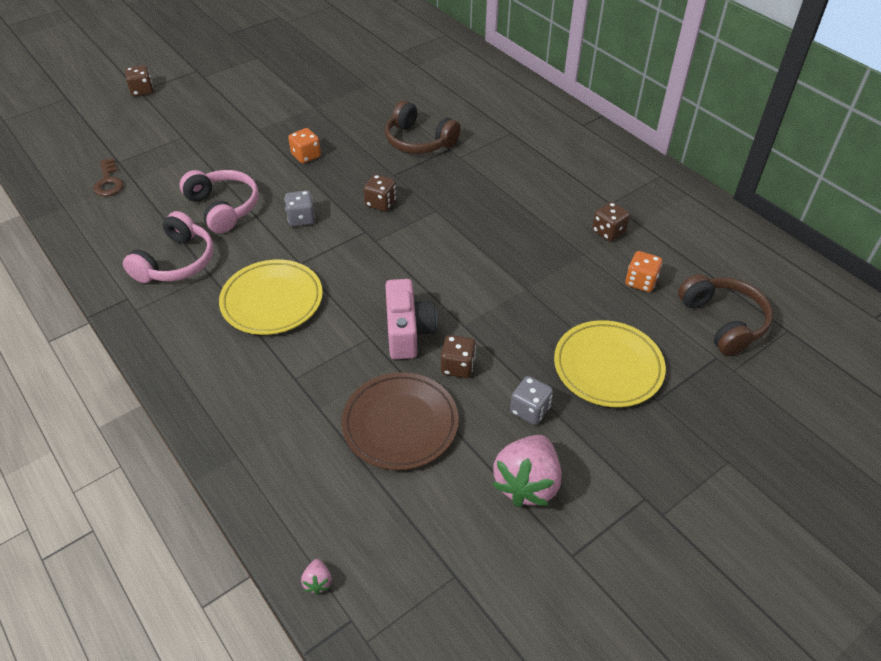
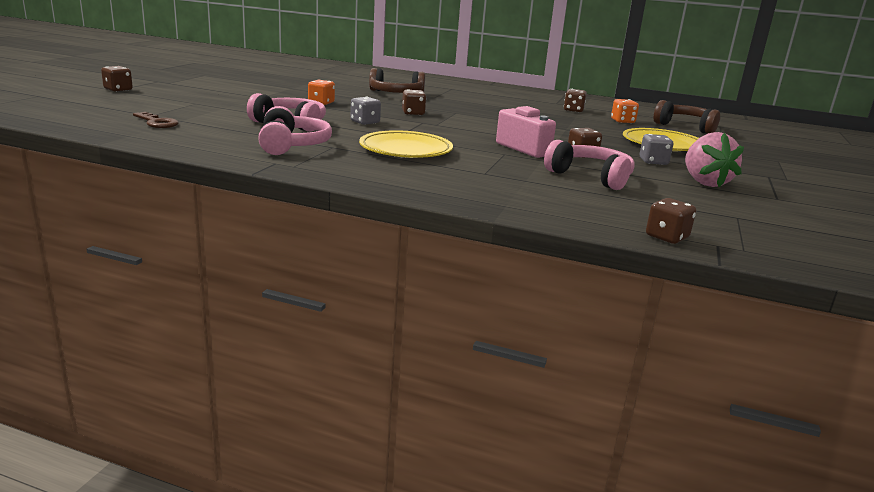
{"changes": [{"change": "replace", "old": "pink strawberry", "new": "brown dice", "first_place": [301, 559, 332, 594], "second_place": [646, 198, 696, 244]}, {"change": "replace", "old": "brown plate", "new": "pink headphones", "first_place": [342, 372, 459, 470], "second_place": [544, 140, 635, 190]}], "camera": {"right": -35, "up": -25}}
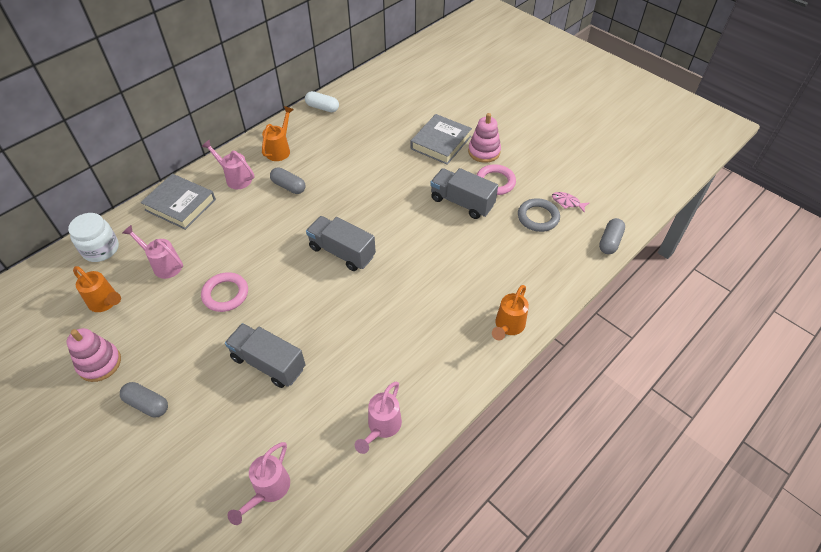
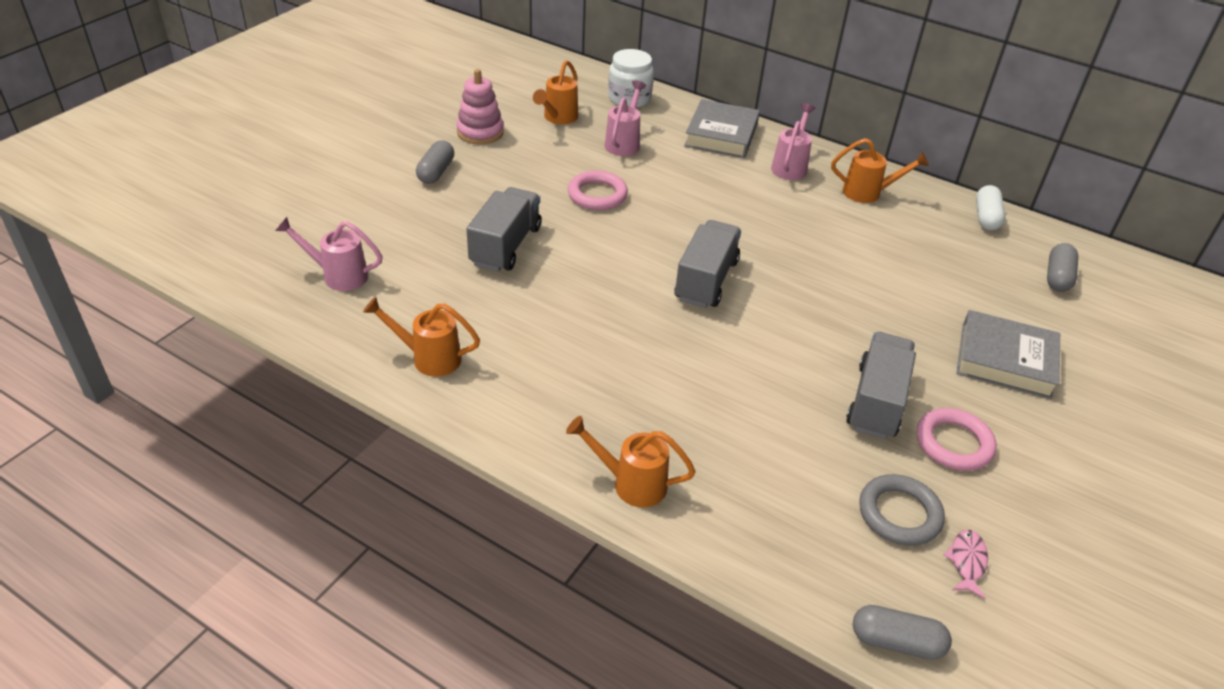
{"changes": [{"change": "delete", "old": "pink stacking toy", "first_place": [468, 113, 501, 163]}, {"change": "move", "old": "grey capsule", "first_place": [270, 167, 306, 194], "second_place": [1047, 243, 1078, 292]}, {"change": "recolor", "old": "pink watering can", "new": "orange watering can", "first_place": [355, 382, 402, 454], "second_place": [363, 296, 480, 377]}], "camera": {"right": 75, "up": -10}}
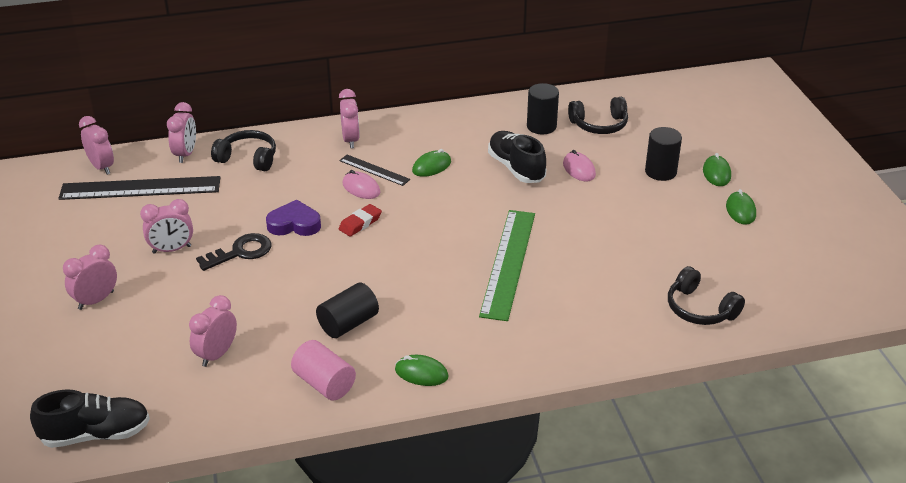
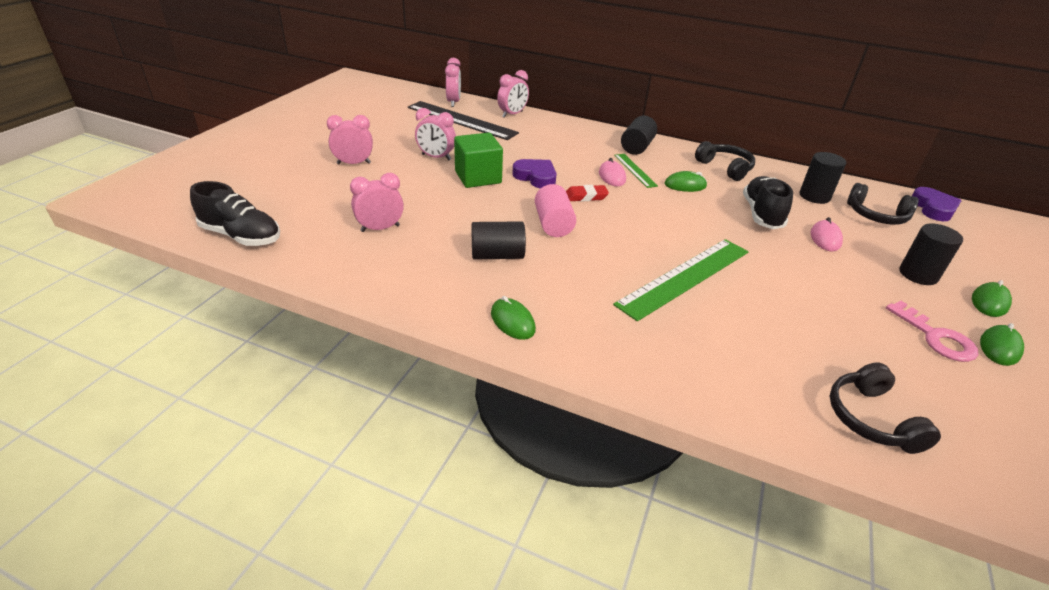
{"changes": [{"change": "insert", "new": "pink key", "second_place": [886, 301, 979, 362]}, {"change": "insert", "new": "purple heart", "second_place": [912, 187, 962, 221]}, {"change": "move", "old": "black headphones", "first_place": [211, 130, 276, 171], "second_place": [695, 141, 755, 181]}, {"change": "move", "old": "pink cylinder", "first_place": [291, 340, 356, 400], "second_place": [535, 184, 576, 237]}, {"change": "replace", "old": "black key", "new": "green cube", "first_place": [196, 233, 271, 271], "second_place": [454, 133, 503, 188]}, {"change": "replace", "old": "pink clock", "new": "black cylinder", "first_place": [339, 89, 360, 149], "second_place": [621, 116, 657, 155]}, {"change": "recolor", "old": "black ruler", "new": "green ruler", "first_place": [339, 155, 410, 186], "second_place": [614, 154, 658, 188]}], "camera": {"right": 35, "up": 0}}
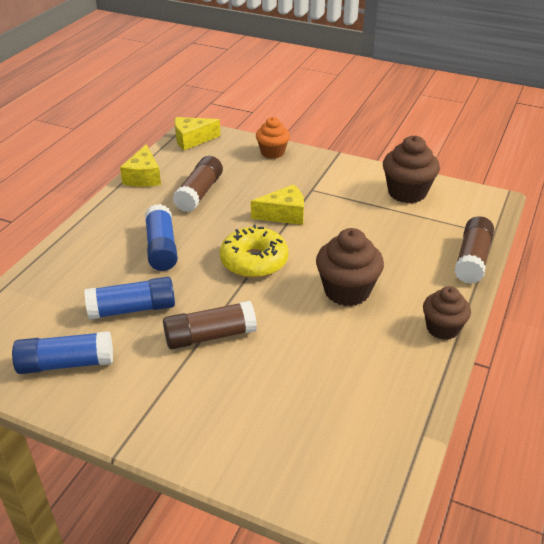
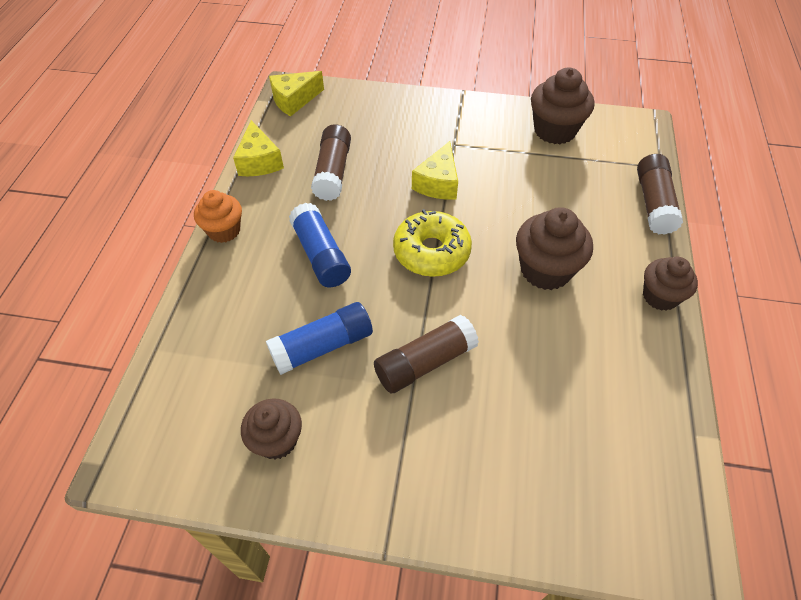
{"changes": [{"change": "move", "old": "orange cupcake", "first_place": [256, 117, 290, 159], "second_place": [194, 190, 242, 243]}, {"change": "replace", "old": "blue glue stick", "new": "brown cupcake", "first_place": [12, 331, 113, 374], "second_place": [241, 398, 302, 460]}, {"change": "rotate", "old": "yellow cheese", "first_place": [251, 184, 304, 225], "second_place": [412, 141, 458, 200], "degrees": 135}], "camera": {"right": -15, "up": 15}}
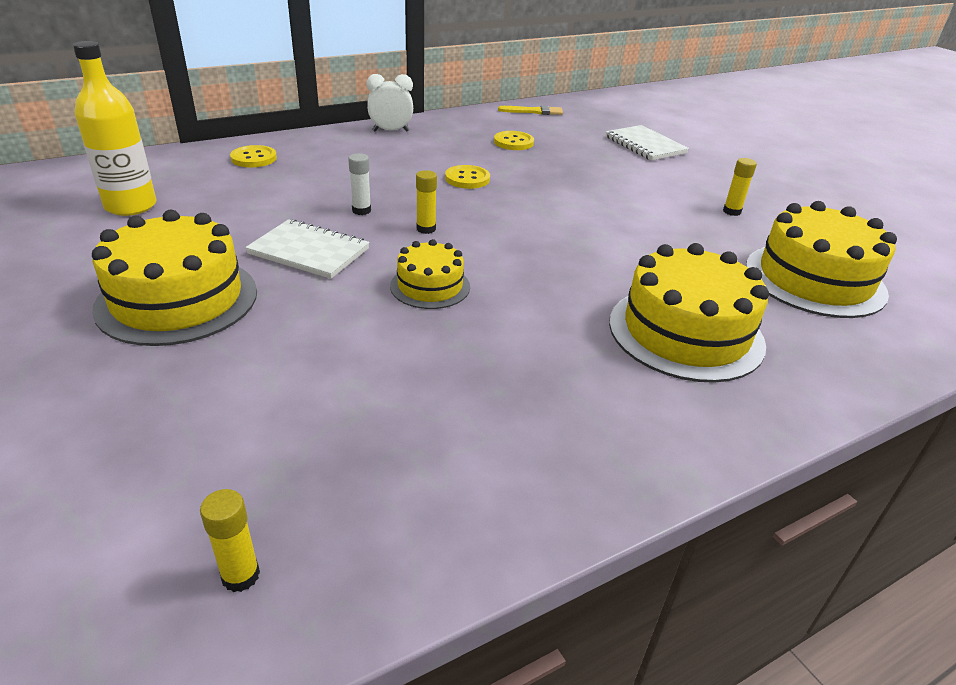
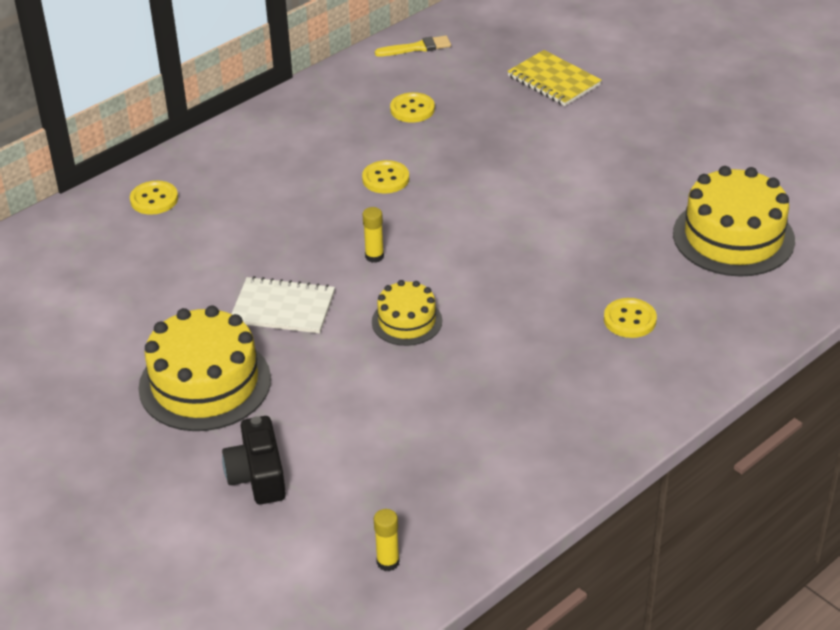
{"changes": [{"change": "delete", "old": "yellow bottle", "first_place": [73, 41, 157, 216]}, {"change": "delete", "old": "white glue stick", "first_place": [348, 153, 371, 215]}, {"change": "delete", "old": "white clock", "first_place": [366, 74, 413, 132]}, {"change": "delete", "old": "yellow glue stick", "first_place": [723, 158, 757, 216]}, {"change": "insert", "new": "black camera", "second_place": [222, 416, 286, 504]}, {"change": "replace", "old": "yellow cake", "new": "yellow button", "first_place": [609, 243, 769, 383], "second_place": [604, 298, 657, 338]}, {"change": "recolor", "old": "white notebook", "new": "yellow notebook", "first_place": [606, 125, 689, 161], "second_place": [507, 50, 602, 106]}], "camera": {"right": -10, "up": 5}}
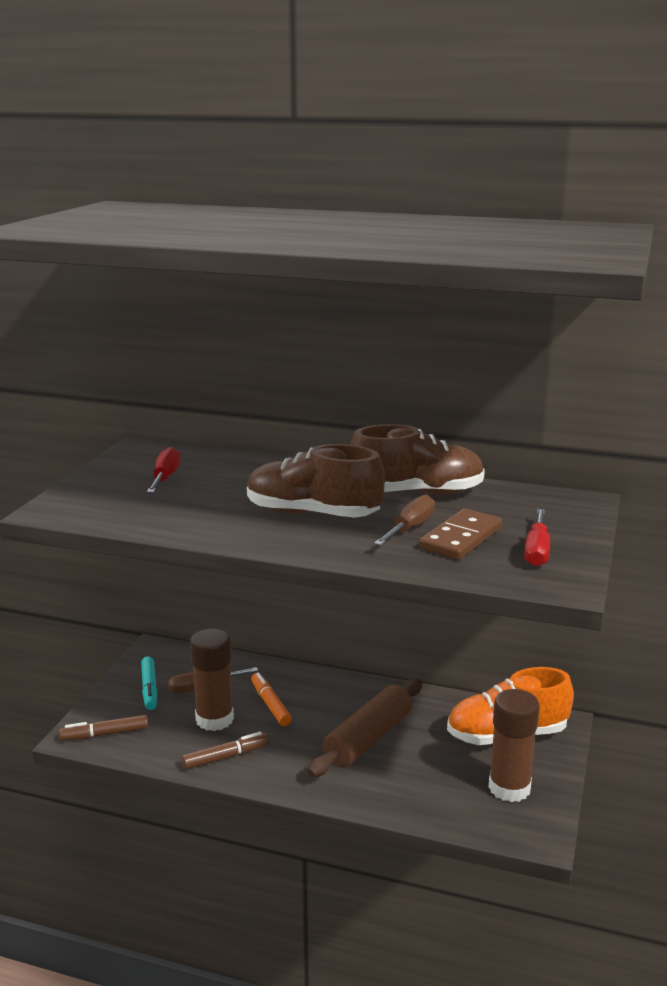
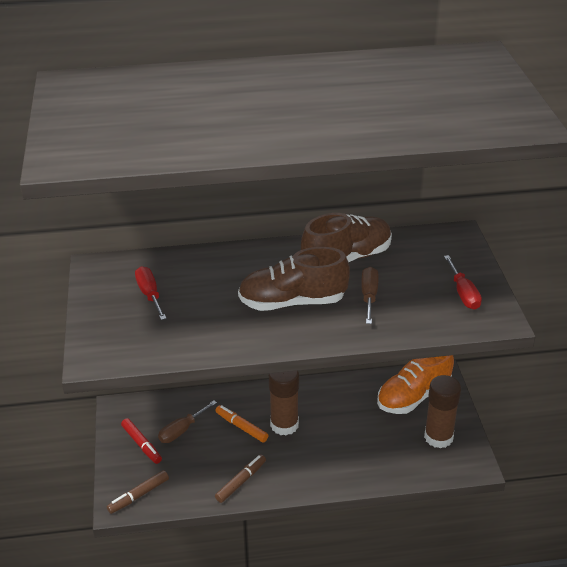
{"changes": [{"change": "delete", "old": "brown rolling pin", "first_place": [308, 679, 422, 777]}, {"change": "delete", "old": "brown domino", "first_place": [419, 508, 502, 560]}, {"change": "move", "old": "brown glue stick", "first_place": [190, 628, 234, 731], "second_place": [269, 371, 299, 436]}, {"change": "recolor", "old": "turquoise marker", "new": "red marker", "first_place": [141, 656, 157, 710], "second_place": [121, 418, 162, 464]}], "camera": {"right": -25, "up": 15}}
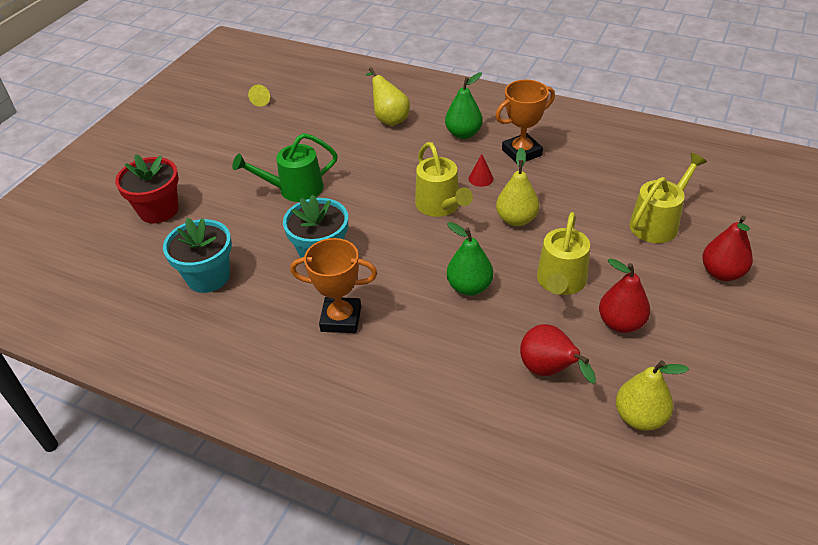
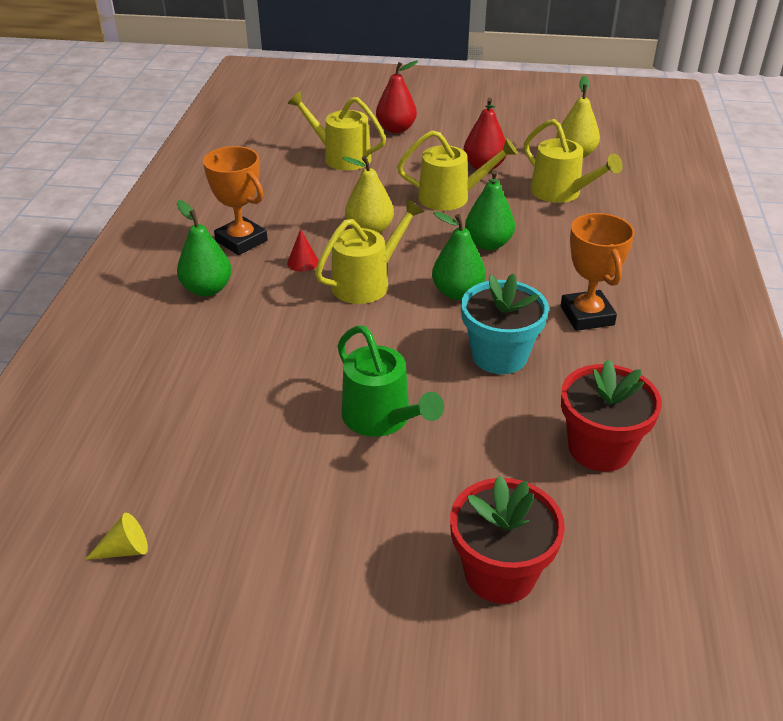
{"changes": [{"change": "delete", "old": "yellow pear", "first_place": [366, 67, 410, 126]}, {"change": "insert", "new": "green pear", "second_place": [432, 212, 486, 300]}, {"change": "replace", "old": "red pear", "new": "yellow watering can", "first_place": [520, 324, 596, 384], "second_place": [524, 119, 623, 203]}, {"change": "recolor", "old": "turquoise flower pot", "new": "red flower pot", "first_place": [163, 217, 232, 293], "second_place": [561, 359, 662, 472]}], "camera": {"right": -110, "up": -5}}
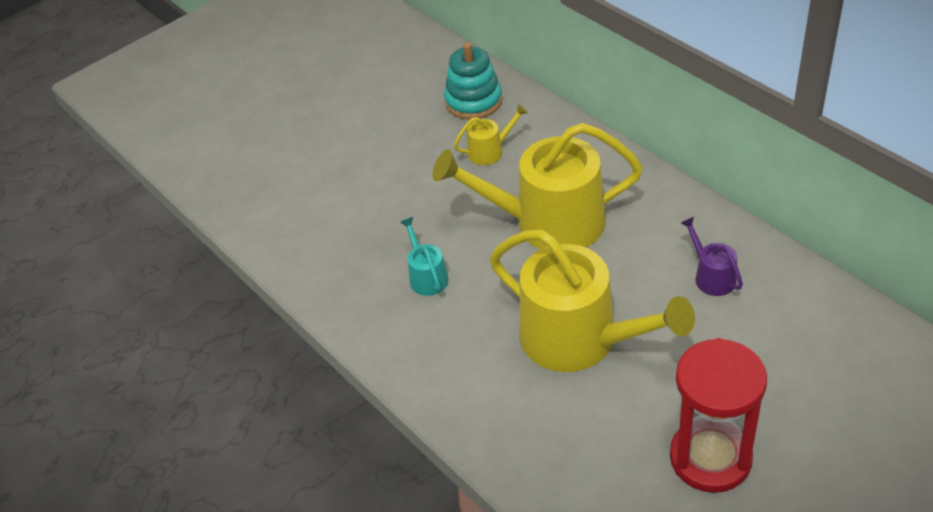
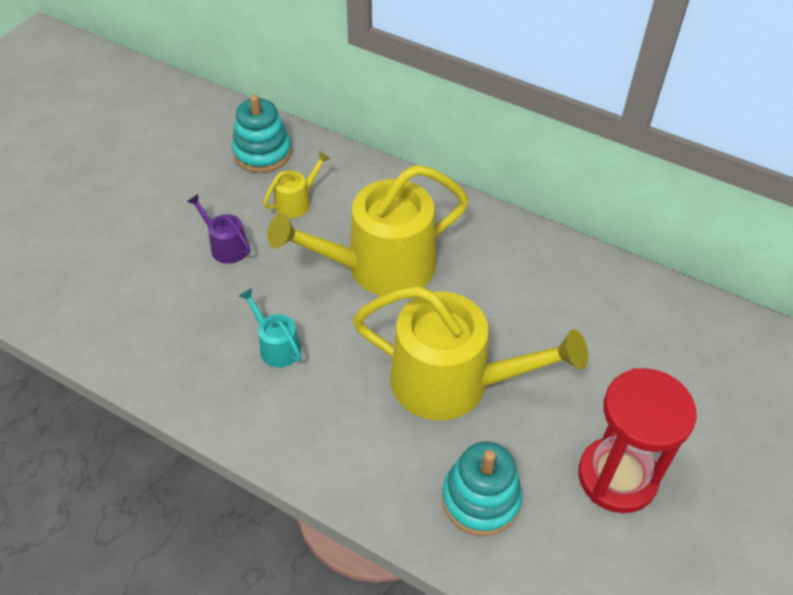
{"changes": [{"change": "insert", "new": "turquoise stacking toy", "second_place": [442, 441, 522, 536]}, {"change": "move", "old": "purple watering can", "first_place": [681, 217, 743, 296], "second_place": [187, 194, 250, 264]}], "camera": {"right": -25, "up": 5}}
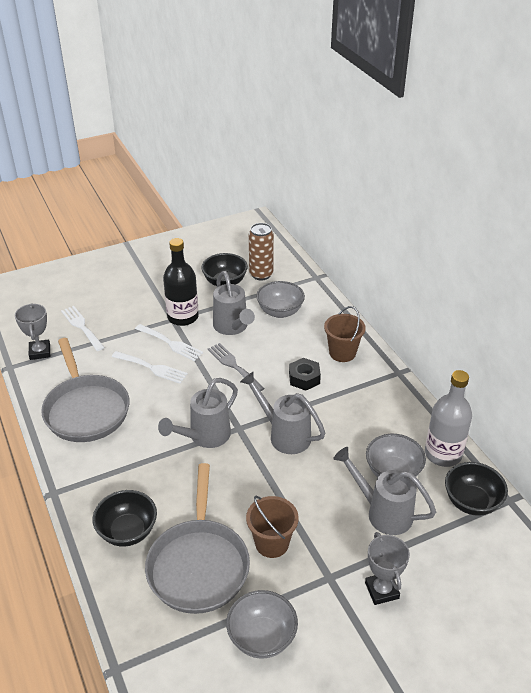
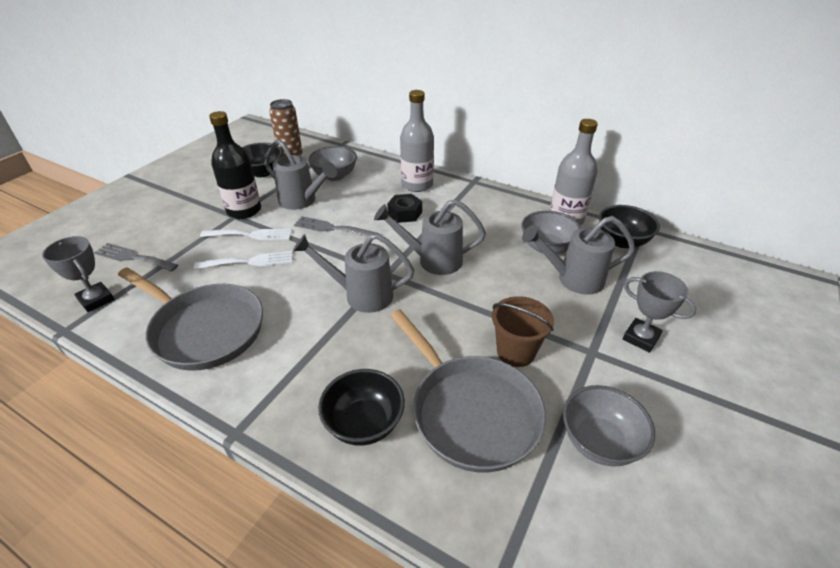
{"changes": [{"change": "replace", "old": "brown bucket", "new": "grey bottle", "first_place": [324, 306, 366, 362], "second_place": [400, 90, 434, 192]}, {"change": "recolor", "old": "white fork", "new": "grey fork", "first_place": [61, 306, 105, 351], "second_place": [94, 243, 178, 272]}, {"change": "rotate", "old": "grey watering can", "first_place": [158, 378, 238, 448], "second_place": [293, 233, 414, 313], "degrees": 90}], "camera": {"right": -35, "up": 0}}
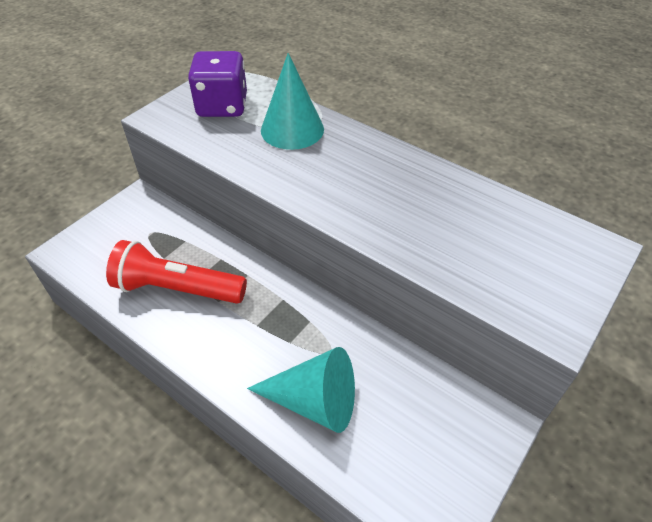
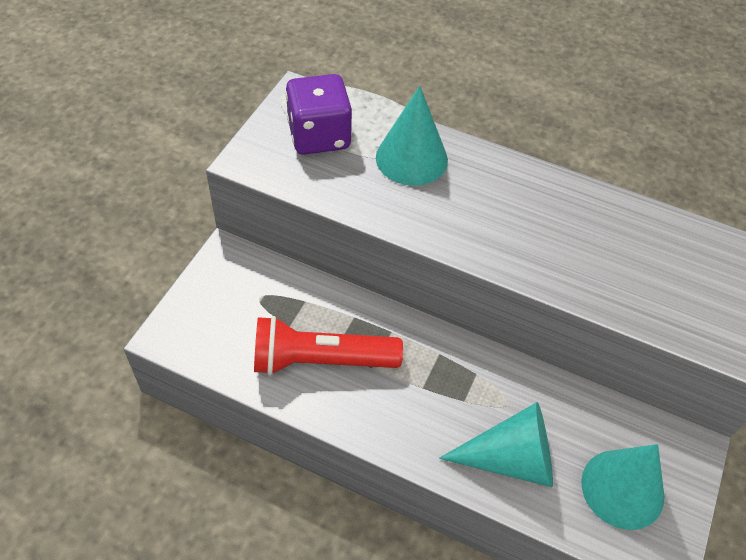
{"changes": [{"change": "insert", "new": "turquoise cone", "second_place": [581, 444, 665, 530]}], "camera": {"right": -15, "up": 5}}
